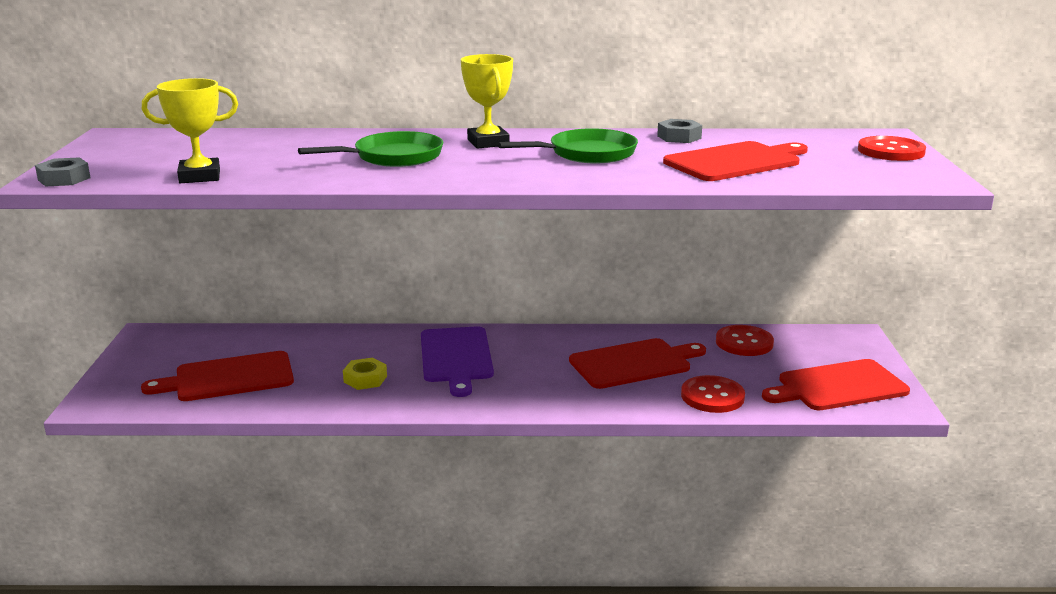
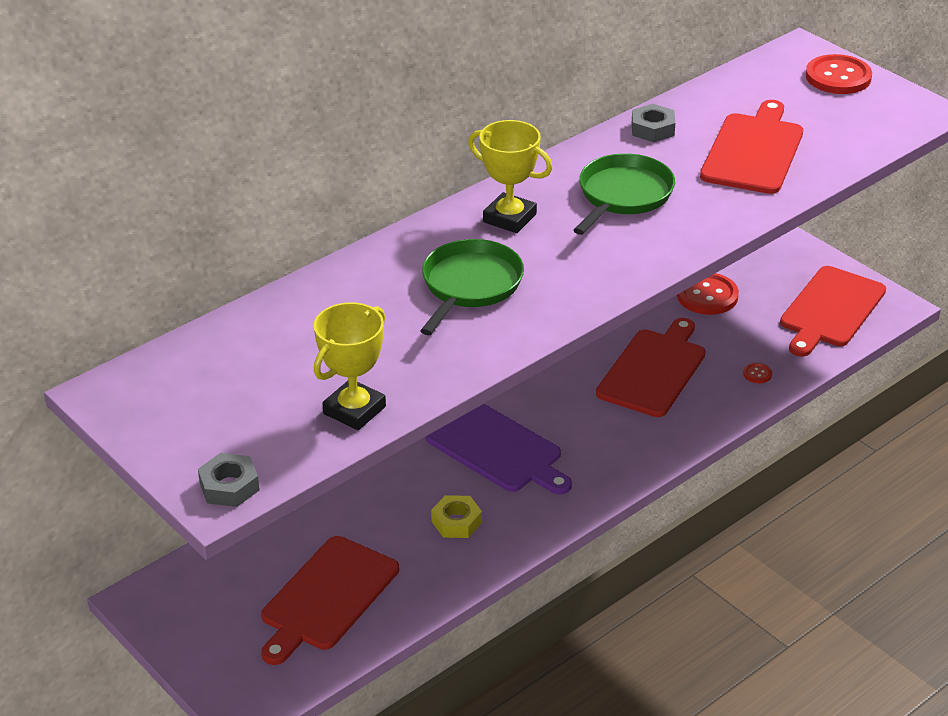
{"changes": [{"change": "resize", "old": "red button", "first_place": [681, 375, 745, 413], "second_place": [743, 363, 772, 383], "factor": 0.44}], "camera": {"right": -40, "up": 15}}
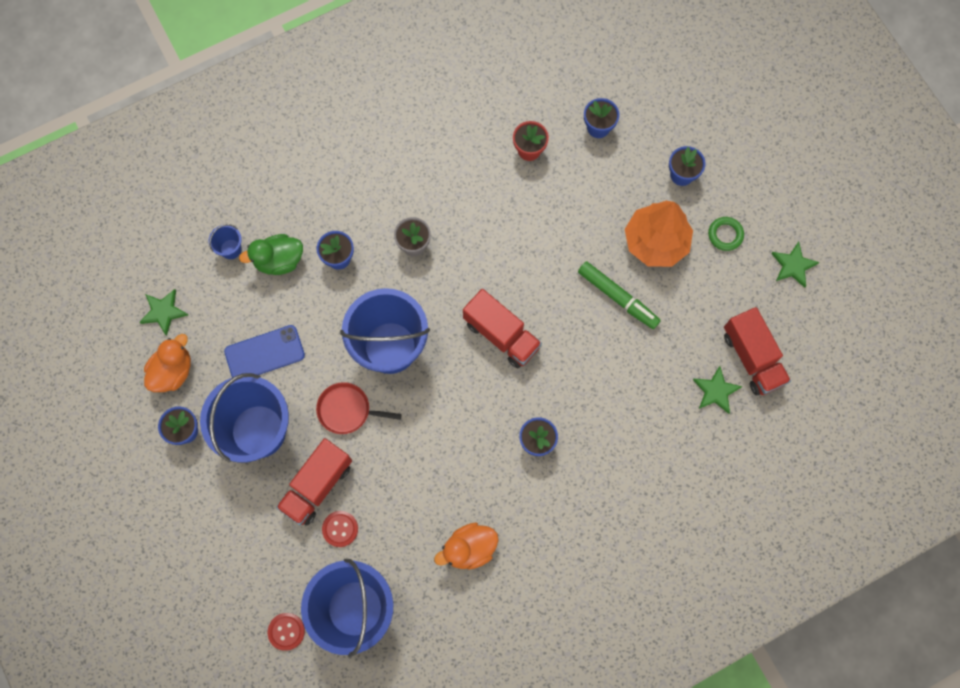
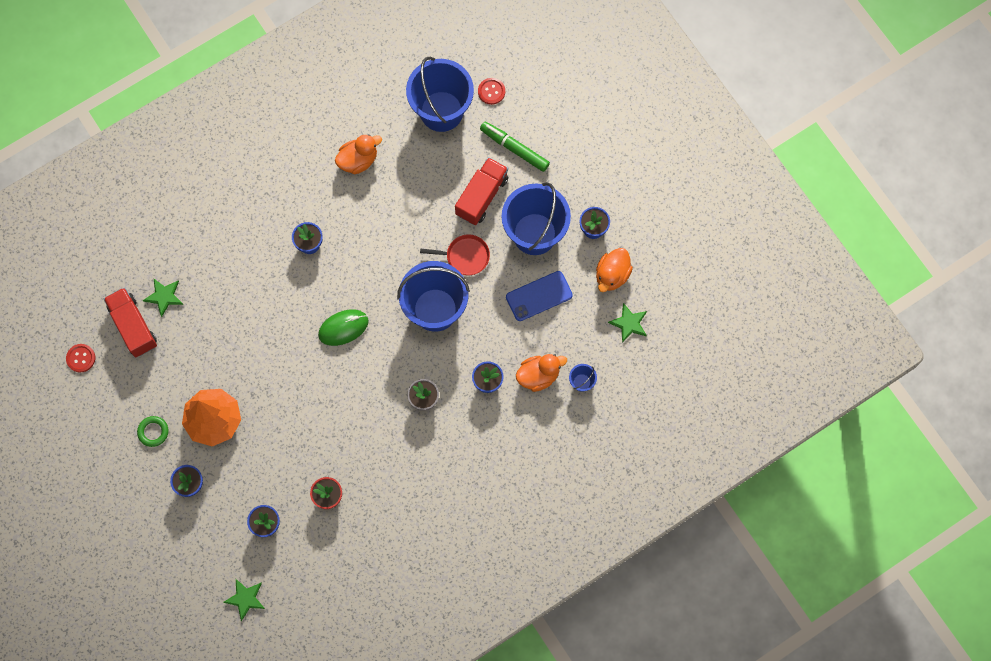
{"changes": [{"change": "move", "old": "red button", "first_place": [322, 511, 358, 547], "second_place": [66, 344, 95, 373]}, {"change": "move", "old": "green marker", "first_place": [578, 261, 661, 329], "second_place": [480, 122, 550, 172]}, {"change": "move", "old": "green star", "first_place": [771, 242, 820, 288], "second_place": [223, 579, 265, 621]}, {"change": "replace", "old": "red truck", "new": "green mouse", "first_place": [463, 289, 542, 368], "second_place": [318, 309, 369, 346]}, {"change": "recolor", "old": "green duck", "new": "orange duck", "first_place": [239, 234, 303, 275], "second_place": [516, 354, 567, 392]}], "camera": {"right": 175, "up": 0}}
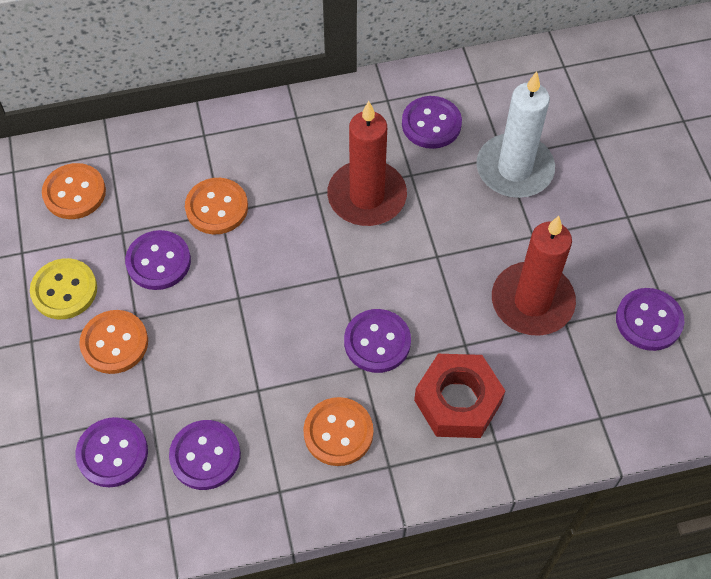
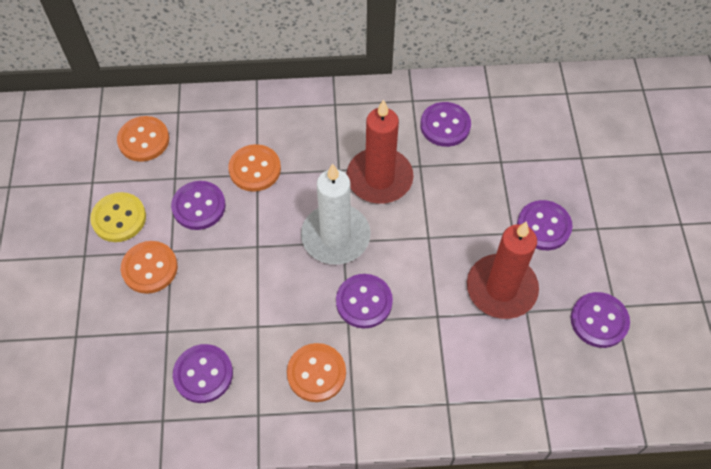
{"changes": [{"change": "delete", "old": "red nut", "first_place": [414, 354, 505, 438]}, {"change": "move", "old": "purple button", "first_place": [76, 417, 148, 487], "second_place": [517, 200, 573, 250]}, {"change": "move", "old": "white candle", "first_place": [477, 71, 555, 198], "second_place": [301, 164, 371, 265]}], "camera": {"right": 10, "up": 0}}
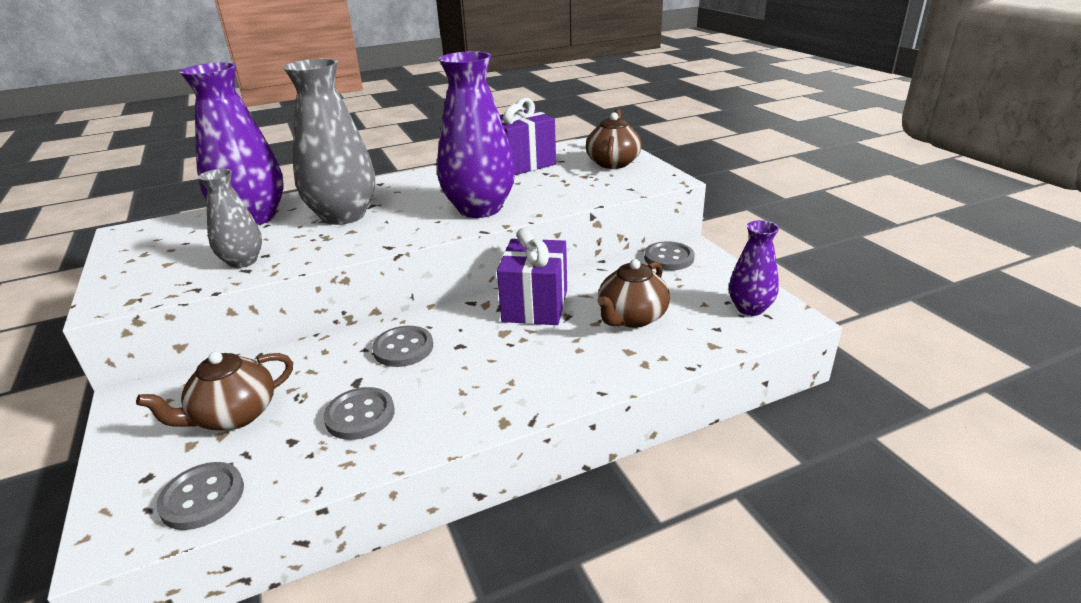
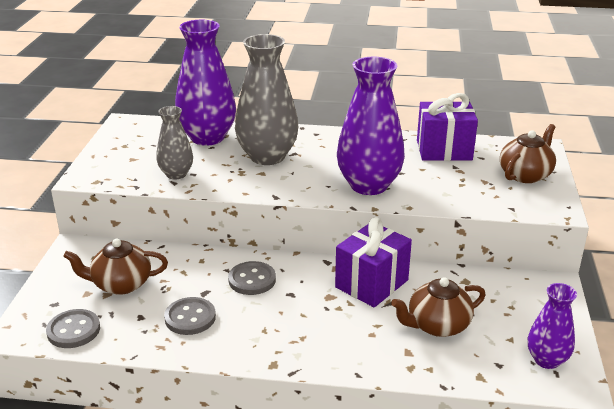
{"changes": [{"change": "delete", "old": "grey button", "first_place": [644, 241, 695, 270]}], "camera": {"right": 30, "up": 0}}
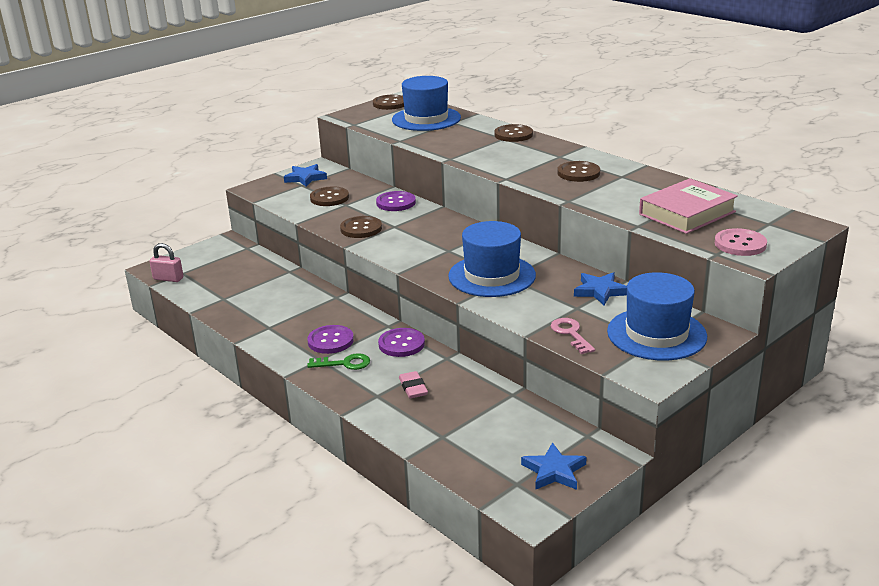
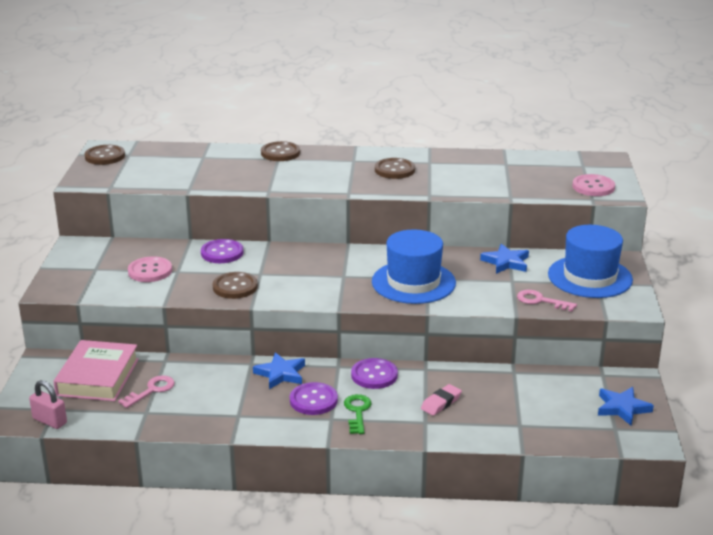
{"changes": [{"change": "delete", "old": "blue hat", "first_place": [392, 76, 461, 131]}, {"change": "insert", "new": "pink key", "second_place": [118, 375, 175, 408]}, {"change": "move", "old": "blue star", "first_place": [284, 164, 327, 187], "second_place": [253, 352, 305, 389]}, {"change": "move", "old": "pink book", "first_place": [639, 178, 738, 234], "second_place": [54, 340, 139, 401]}, {"change": "recolor", "old": "brown button", "new": "pink button", "first_place": [310, 187, 349, 206], "second_place": [128, 256, 172, 282]}, {"change": "rotate", "old": "pink padlock", "first_place": [149, 243, 184, 282], "second_place": [29, 380, 67, 429], "degrees": 60}, {"change": "rotate", "old": "green key", "first_place": [307, 353, 370, 370], "second_place": [344, 394, 372, 434], "degrees": -45}, {"change": "rotate", "old": "pink eraser", "first_place": [399, 371, 428, 398], "second_place": [421, 384, 462, 416], "degrees": -75}], "camera": {"right": -45, "up": 0}}
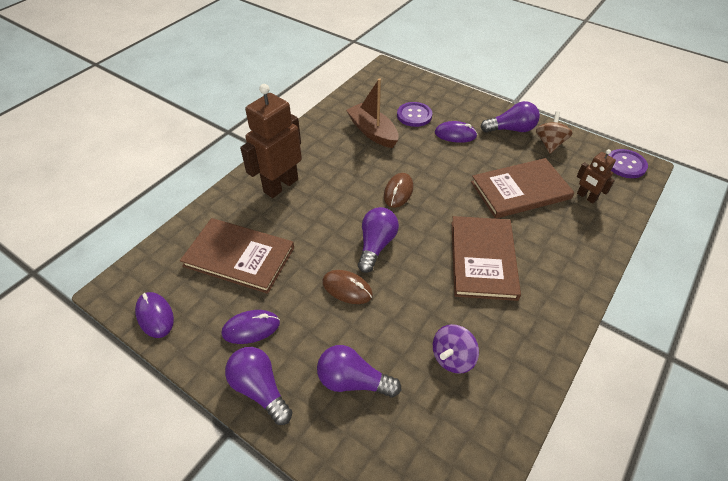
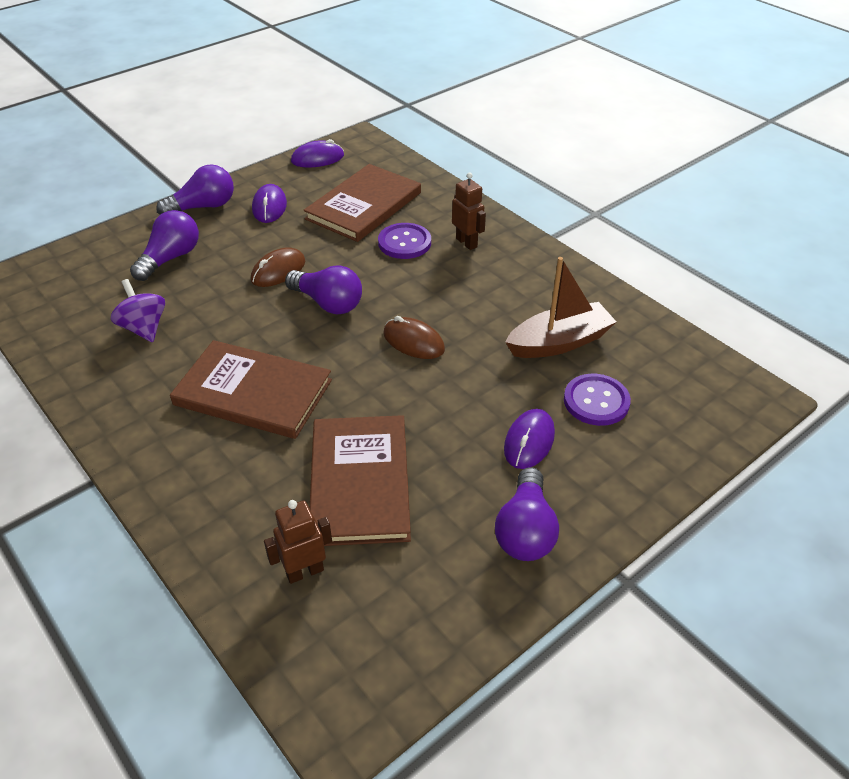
{"changes": [{"change": "delete", "old": "brown spinning top", "first_place": [536, 111, 573, 154]}, {"change": "move", "old": "purple button", "first_place": [608, 149, 648, 178], "second_place": [378, 223, 431, 259]}, {"change": "resize", "old": "brown robot", "first_place": [240, 84, 302, 198], "second_place": [452, 172, 486, 250], "factor": 0.51}], "camera": {"right": 105, "up": -5}}
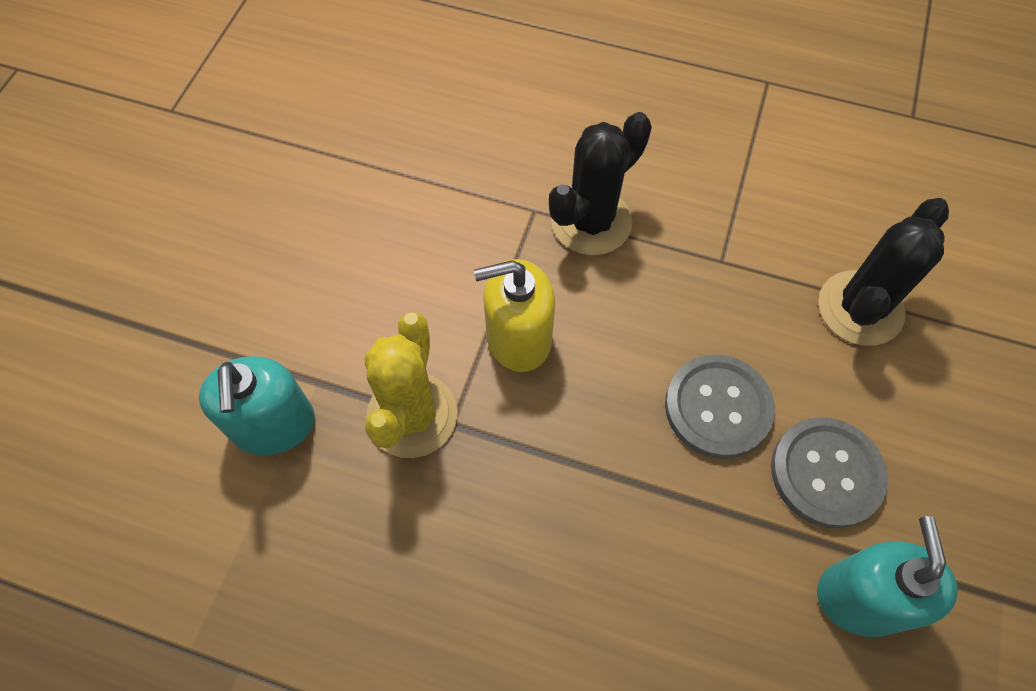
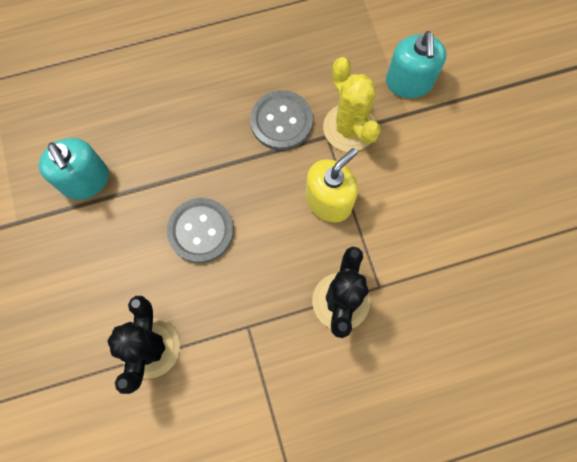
{"changes": [{"change": "move", "old": "grey button", "first_place": [771, 417, 888, 529], "second_place": [250, 90, 313, 150]}, {"change": "rotate", "old": "turquoise soap dispenser", "first_place": [199, 356, 315, 455], "second_place": [386, 31, 447, 98], "degrees": -135}], "camera": {"right": 145, "up": 10}}
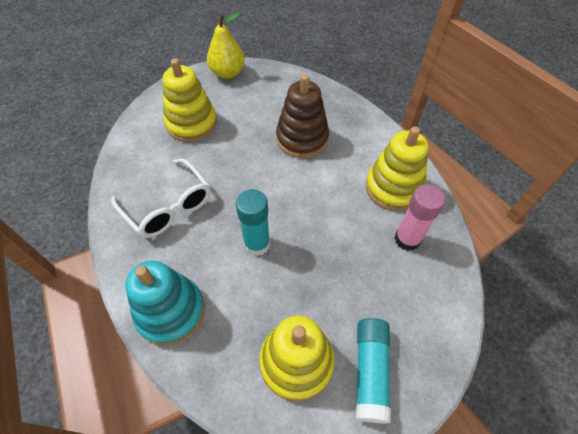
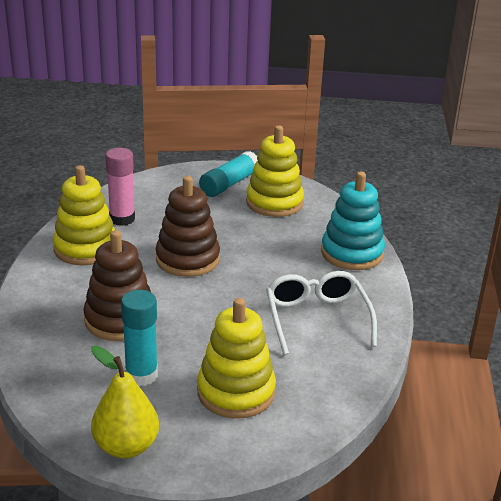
{"changes": [{"change": "insert", "new": "brown stacking toy", "second_place": [156, 176, 220, 277]}, {"change": "move", "old": "turquoise glue stick", "first_place": [236, 189, 270, 256], "second_place": [121, 290, 158, 386]}], "camera": {"right": -150, "up": -25}}
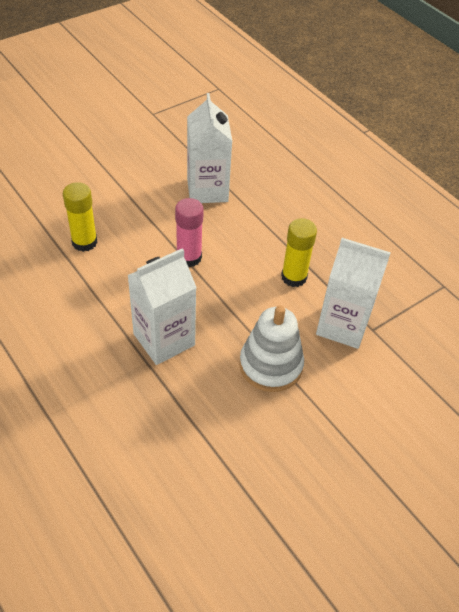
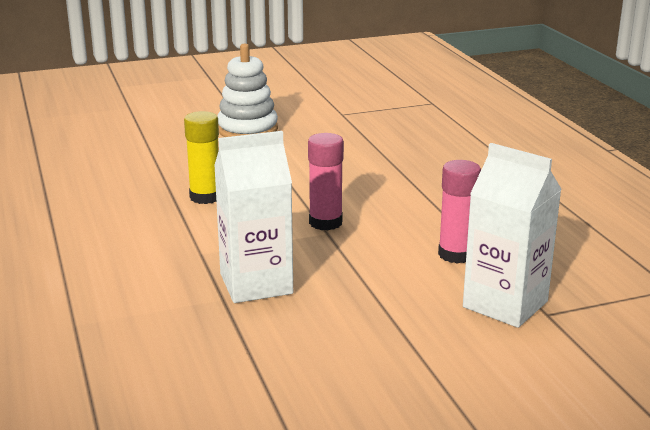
{"changes": [{"change": "delete", "old": "white carton", "first_place": [187, 93, 232, 203]}, {"change": "move", "old": "white stacking toy", "first_place": [239, 305, 304, 392], "second_place": [217, 43, 278, 137]}, {"change": "recolor", "old": "yellow glue stick", "new": "pink glue stick", "first_place": [281, 218, 317, 287], "second_place": [438, 160, 481, 264]}], "camera": {"right": 20, "up": -25}}
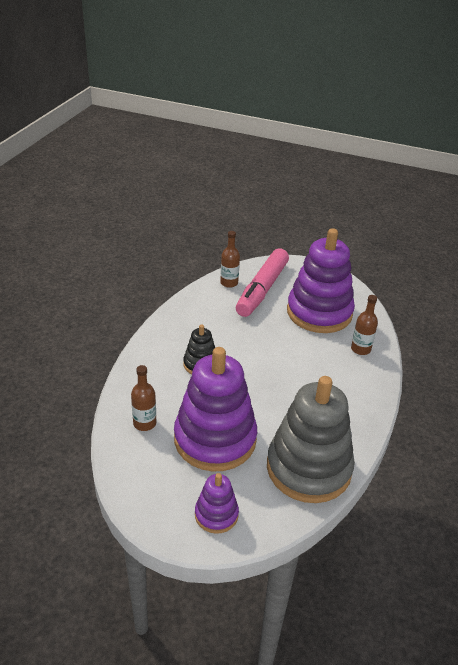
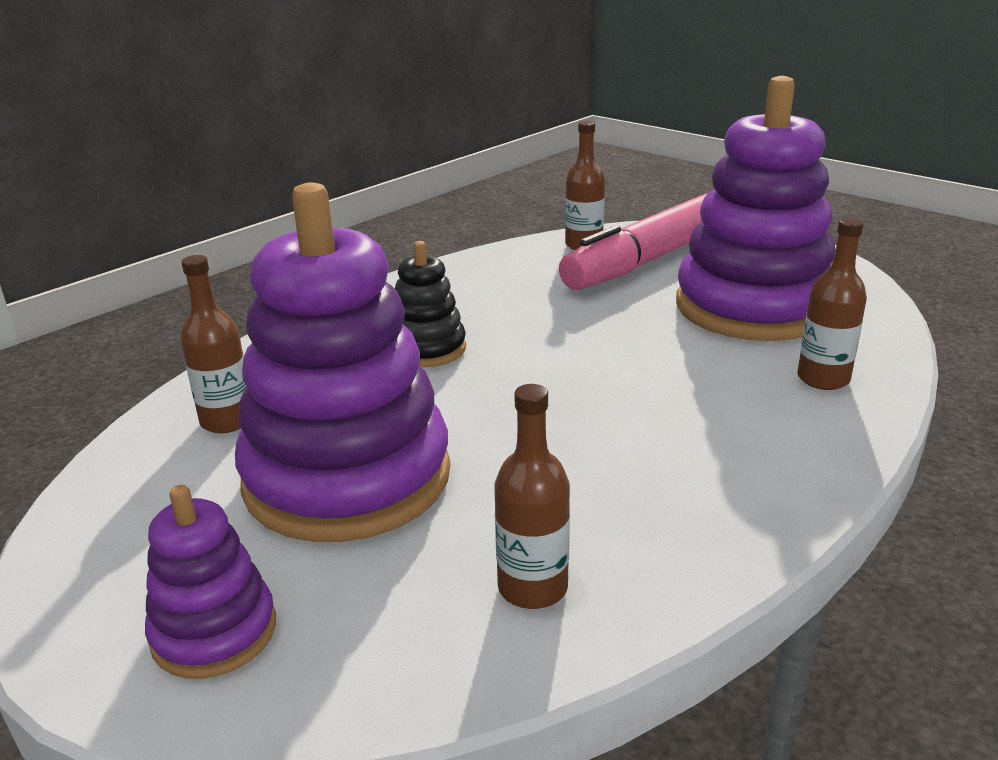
{"changes": [{"change": "replace", "old": "grey stacking toy", "new": "brown bottle", "first_place": [267, 376, 355, 503], "second_place": [494, 384, 570, 609]}], "camera": {"right": 25, "up": -10}}
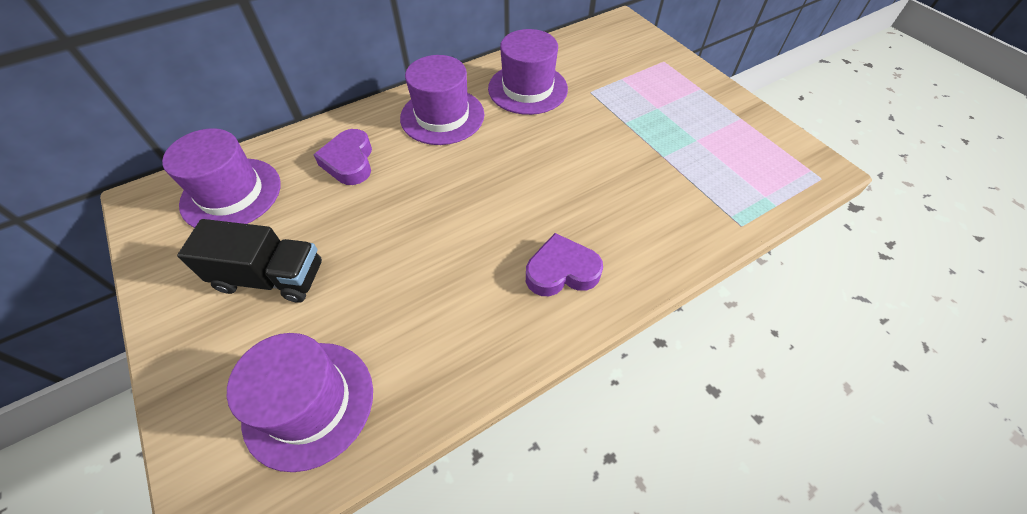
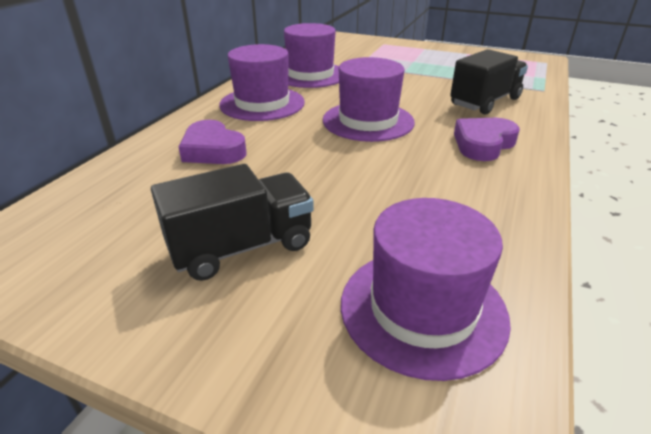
{"changes": [{"change": "insert", "new": "black truck", "second_place": [450, 49, 528, 115]}, {"change": "move", "old": "purple hat", "first_place": [162, 128, 281, 228], "second_place": [323, 57, 415, 142]}], "camera": {"right": -35, "up": -20}}
